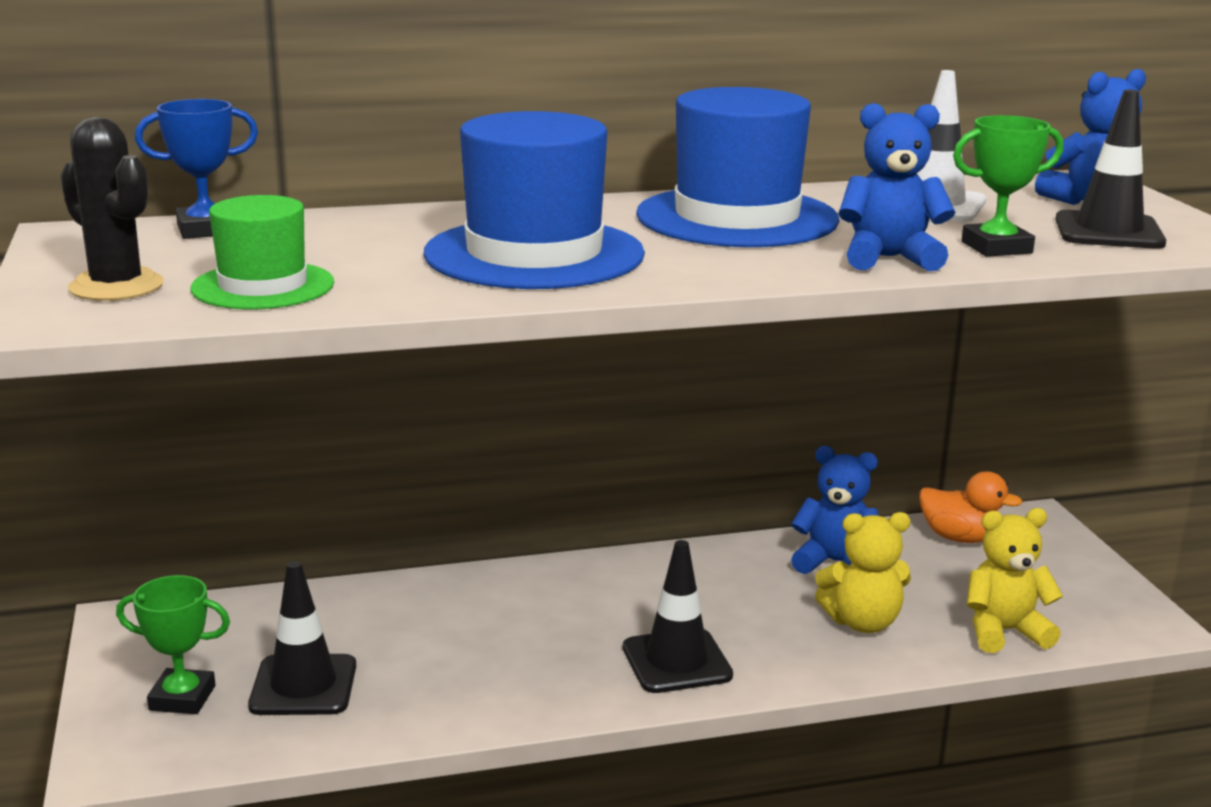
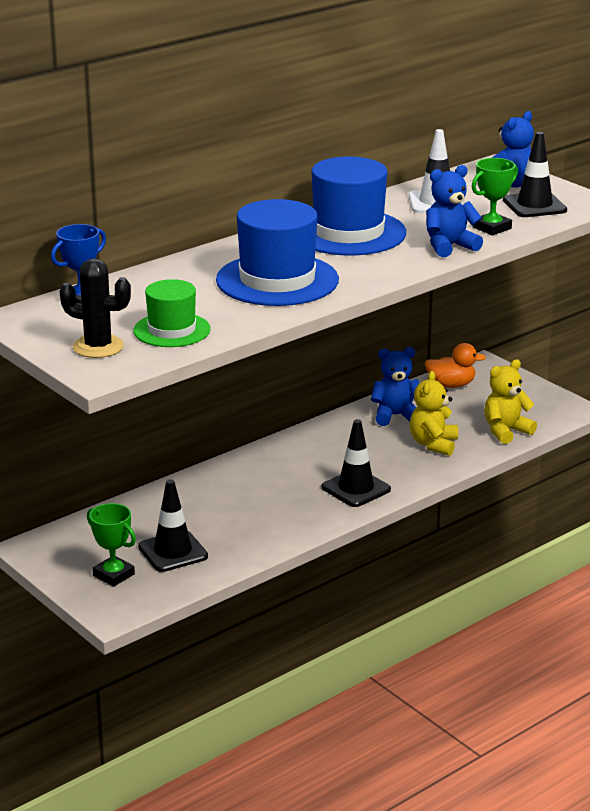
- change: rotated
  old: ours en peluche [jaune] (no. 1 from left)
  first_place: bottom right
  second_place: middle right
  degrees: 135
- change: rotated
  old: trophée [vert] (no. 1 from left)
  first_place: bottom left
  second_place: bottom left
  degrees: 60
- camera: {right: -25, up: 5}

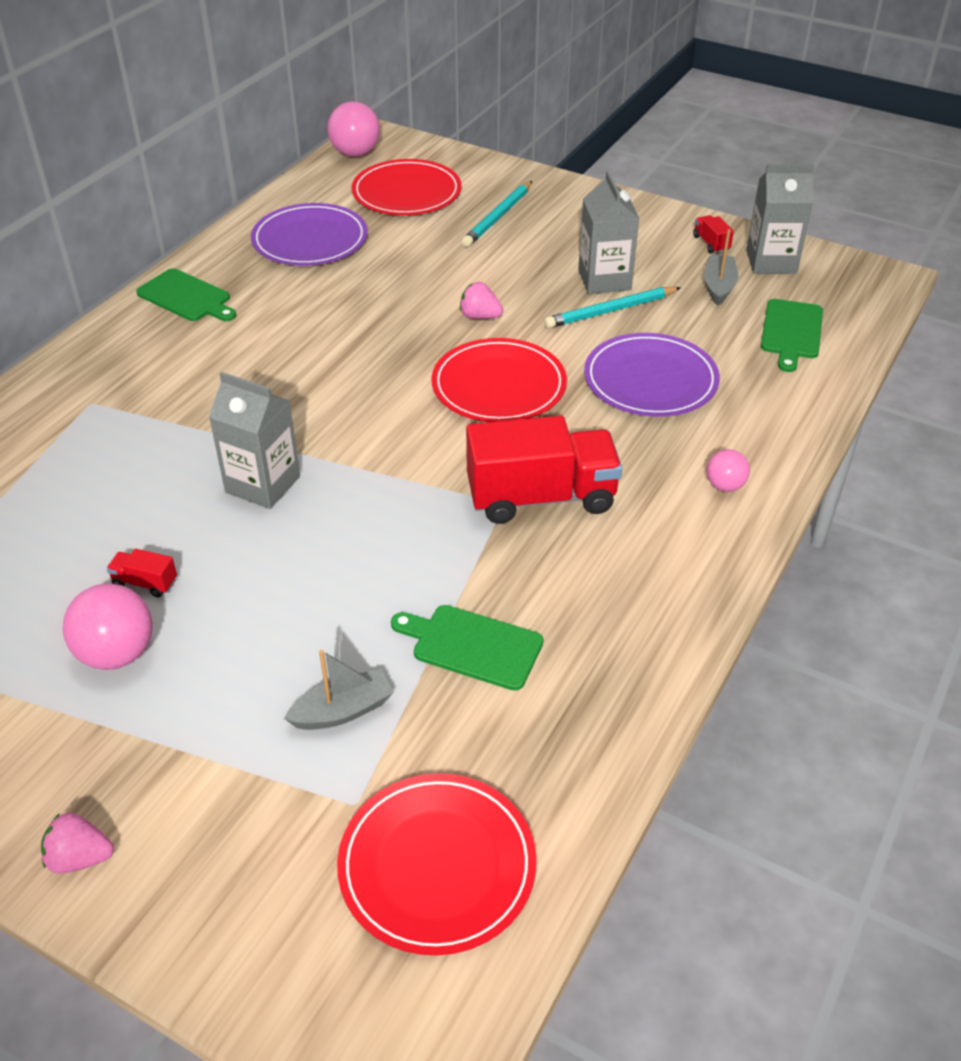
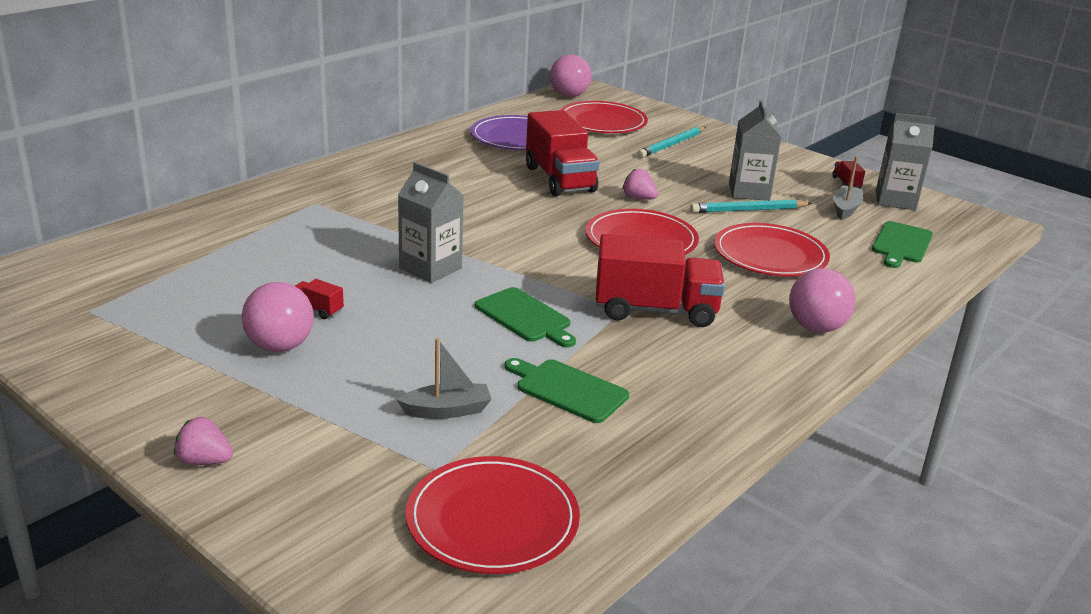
- change: shifted
  old: planche à découper [vert] (no. 1 from left)
  first_place: top left
  second_place: centre
- change: repainted
  old: assiette [violet] (no. 2 from left)
  new: assiette [rouge] (no. 4 from left)
  first_place: middle right
  second_place: middle right
- change: scaled
  old: balle [rose] (no. 3 from left)
  first_place: middle right
  second_place: middle right
  factor: 1.74
- change: new
  new: camion [rouge] (no. 2 from left)
  second_place: top centre
- camera: {right: 10, up: -15}

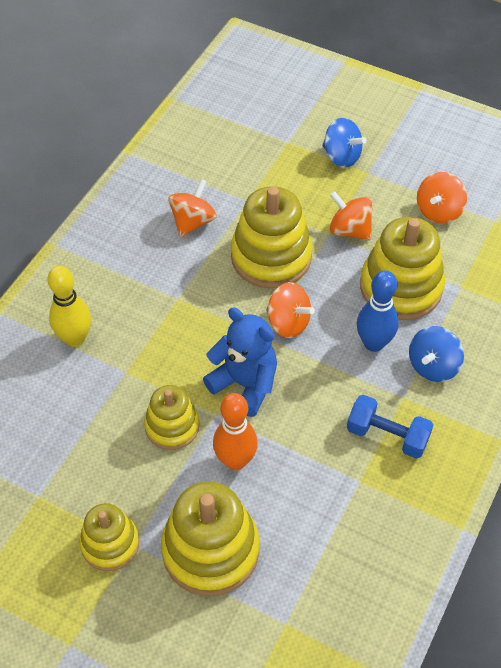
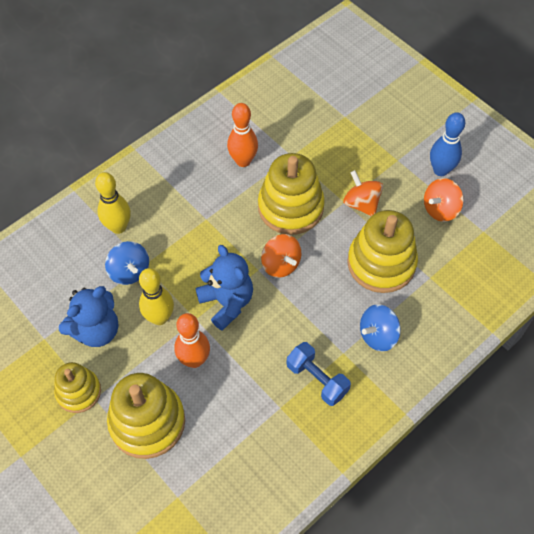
- change: shifted
  old: toupie [bleu] (no. 1 from left)
  first_place: top right
  second_place: middle left
- change: swapped
  old: toupie [orange] (no. 1 from left)
  new: quille [orange] (no. 2 from left)
  first_place: top centre
  second_place: top centre
- change: shifted
  old: quille [bleu]
  first_place: middle right
  second_place: top right
- change: swapped
  old: jouet à empiler [jaune] (no. 2 from left)
  new: quille [jaune] (no. 2 from left)
  first_place: centre
  second_place: middle left
- change: new
  new: ours en peluche [bleu] (no. 1 from left)
  second_place: middle left
- camera: {right: 20, up: 5}

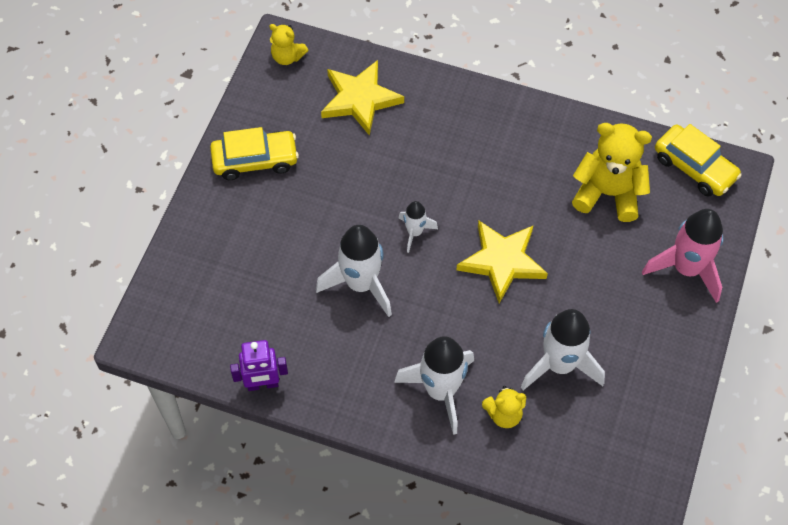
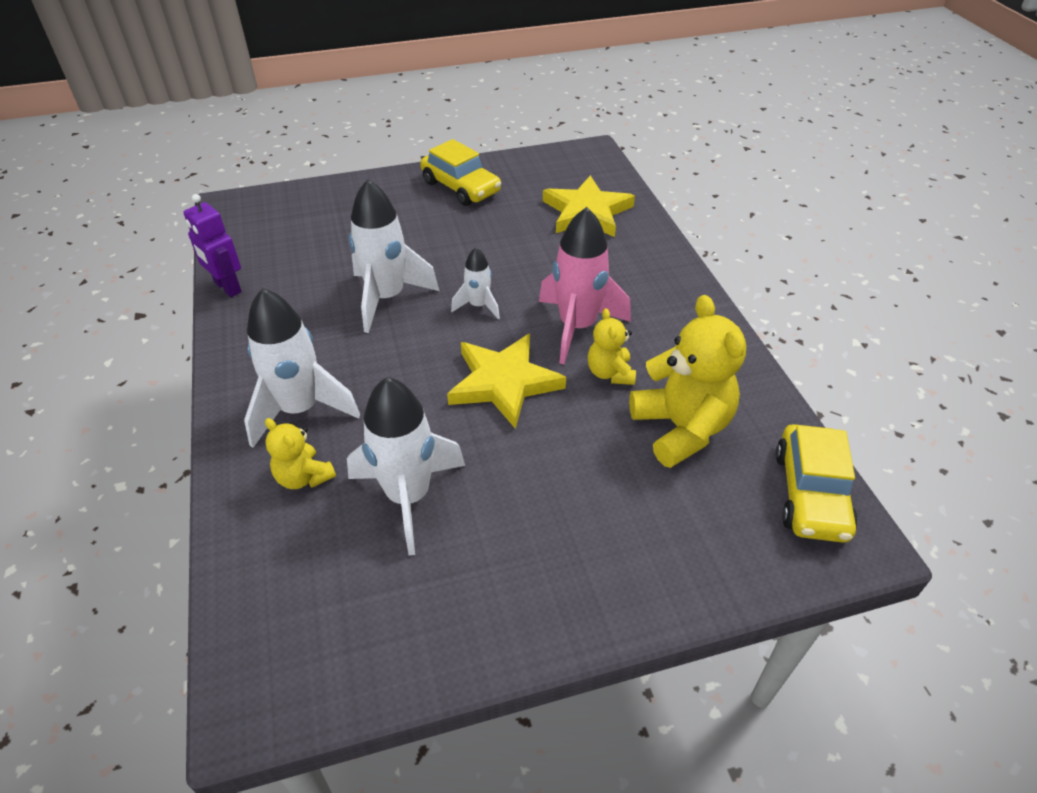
- change: shifted
  old: ours en peluche [jaune] (no. 1 from left in the first image)
  new: ours en peluche [jaune] (no. 2 from left)
  first_place: top centre
  second_place: centre
- change: shifted
  old: fusée [rose]
  first_place: middle right
  second_place: centre
- camera: {right: 55, up: -15}

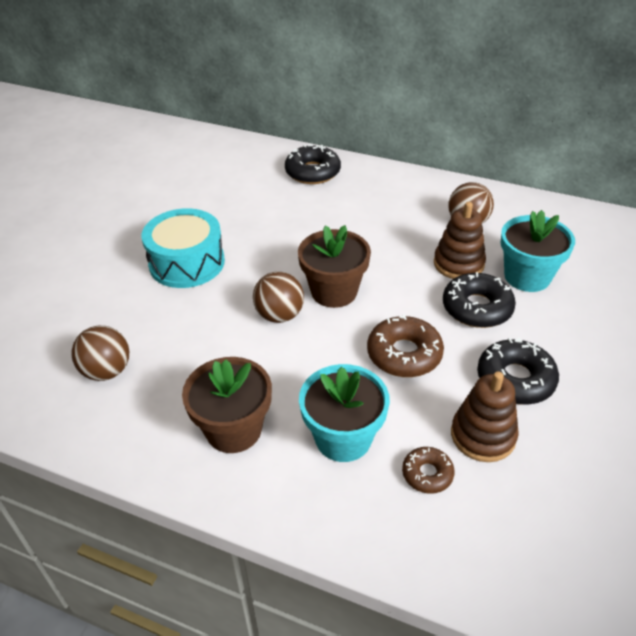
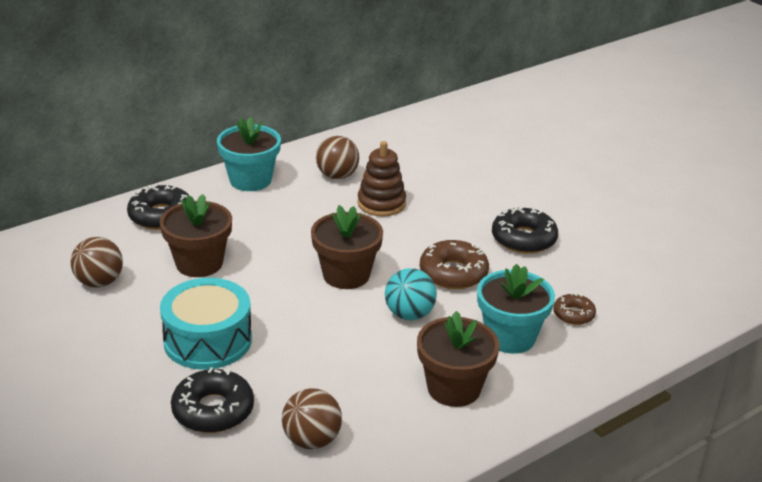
- change: shifted
  old: pot de fleurs [turquoise] (no. 2 from left in the first image)
  new: pot de fleurs [turquoise] (no. 1 from left)
  first_place: middle right
  second_place: top left
- change: shifted
  old: balle [marron] (no. 2 from left in the first image)
  new: balle [marron] (no. 1 from left)
  first_place: centre
  second_place: middle left
- change: shifted
  old: beignet [noir] (no. 2 from left)
  first_place: middle right
  second_place: bottom left
- change: gone
  old: jouet à empiler [marron] (no. 2 from left)
  first_place: middle right
- change: new
  new: pot de fleurs [marron] (no. 1 from left)
  second_place: middle left
- change: new
  new: balle [turquoise]
  second_place: centre
- camera: {right: -60, up: -10}

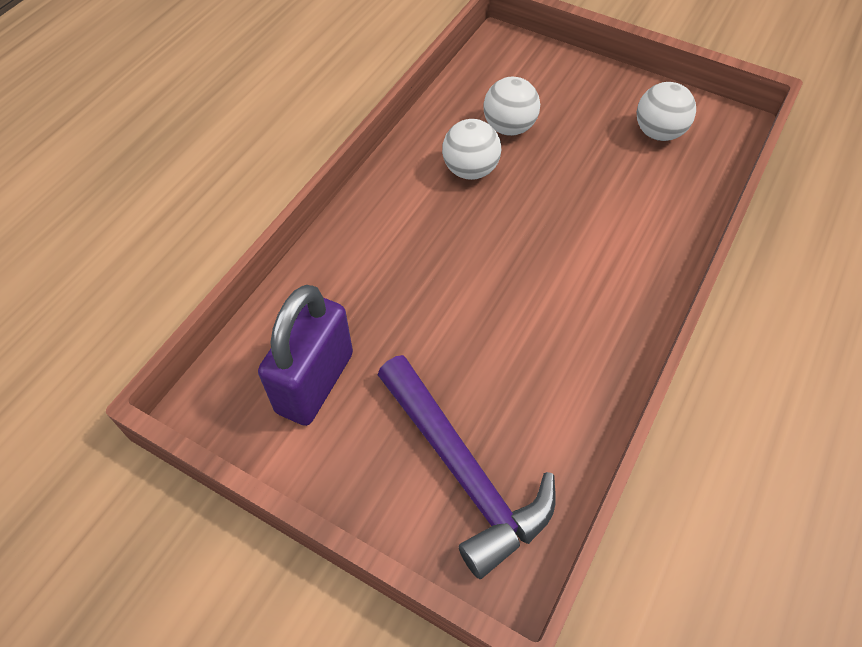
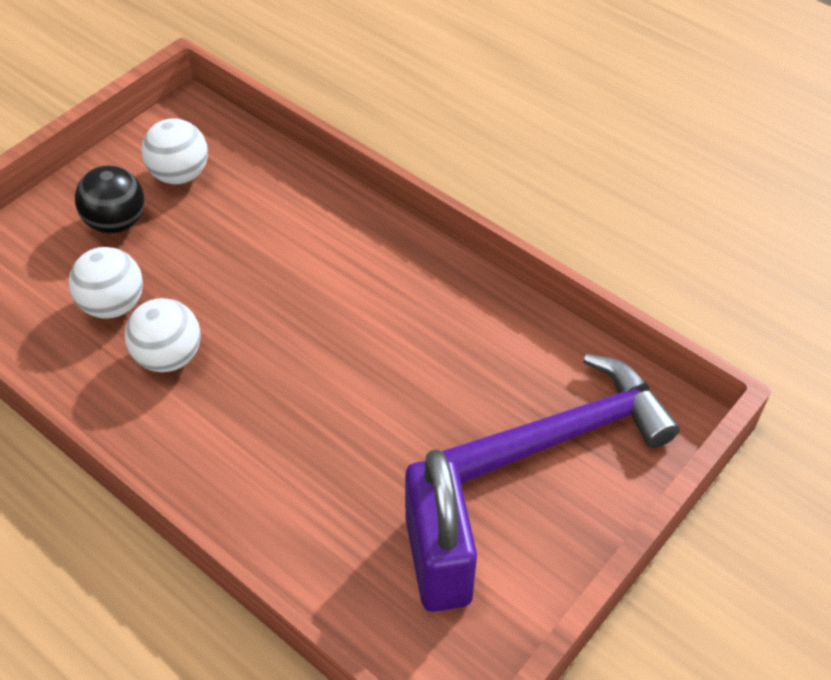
- change: rotated
  old: cadenas [violet]
  first_place: centre
  second_place: bottom centre
  degrees: 45
- change: new
  new: balle [noir]
  second_place: top left
- camera: {right: -80, up: -5}

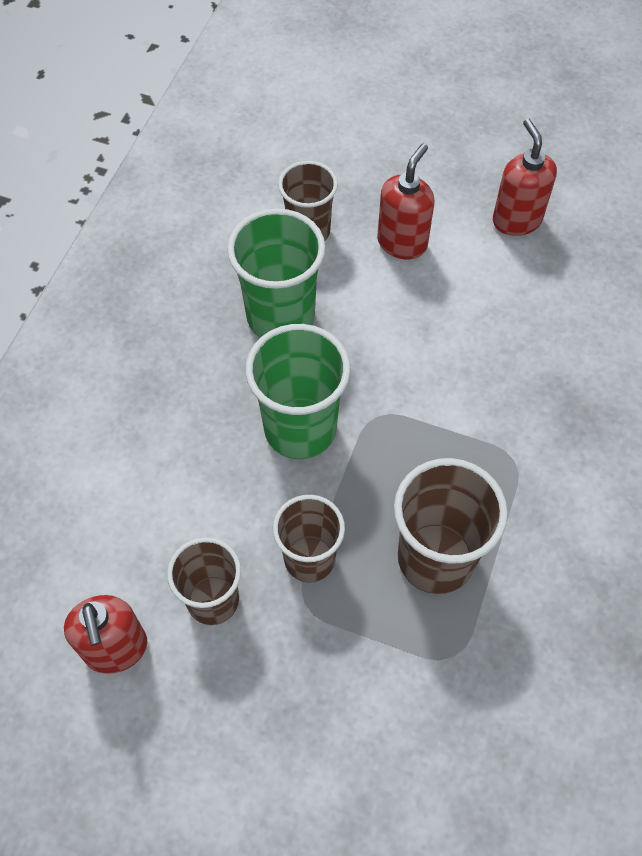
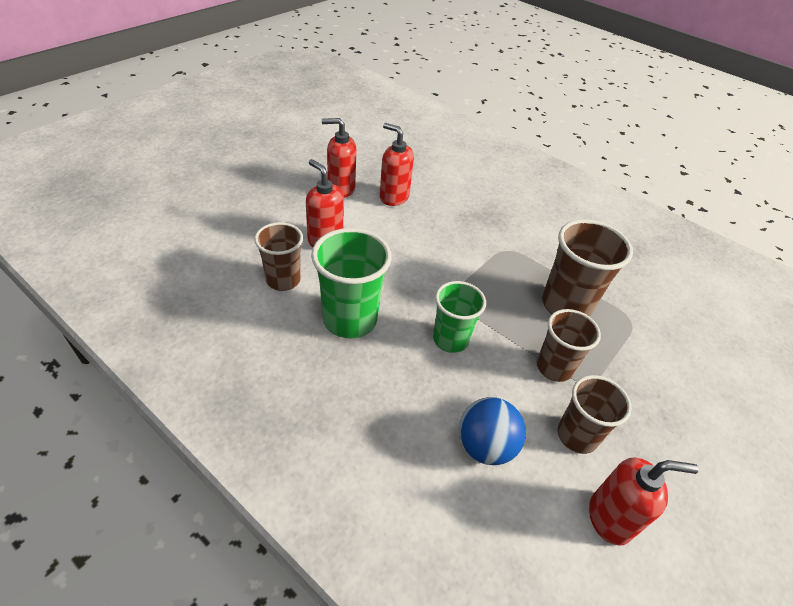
- change: scaled
  old: gobelet [vert] (no. 2 from left)
  first_place: centre
  second_place: centre
  factor: 0.66
- change: new
  new: distributeur de savon [rouge] (no. 3 from left)
  second_place: top centre
- change: new
  new: balle [bleu]
  second_place: bottom centre
- camera: {right: -75, up: -15}

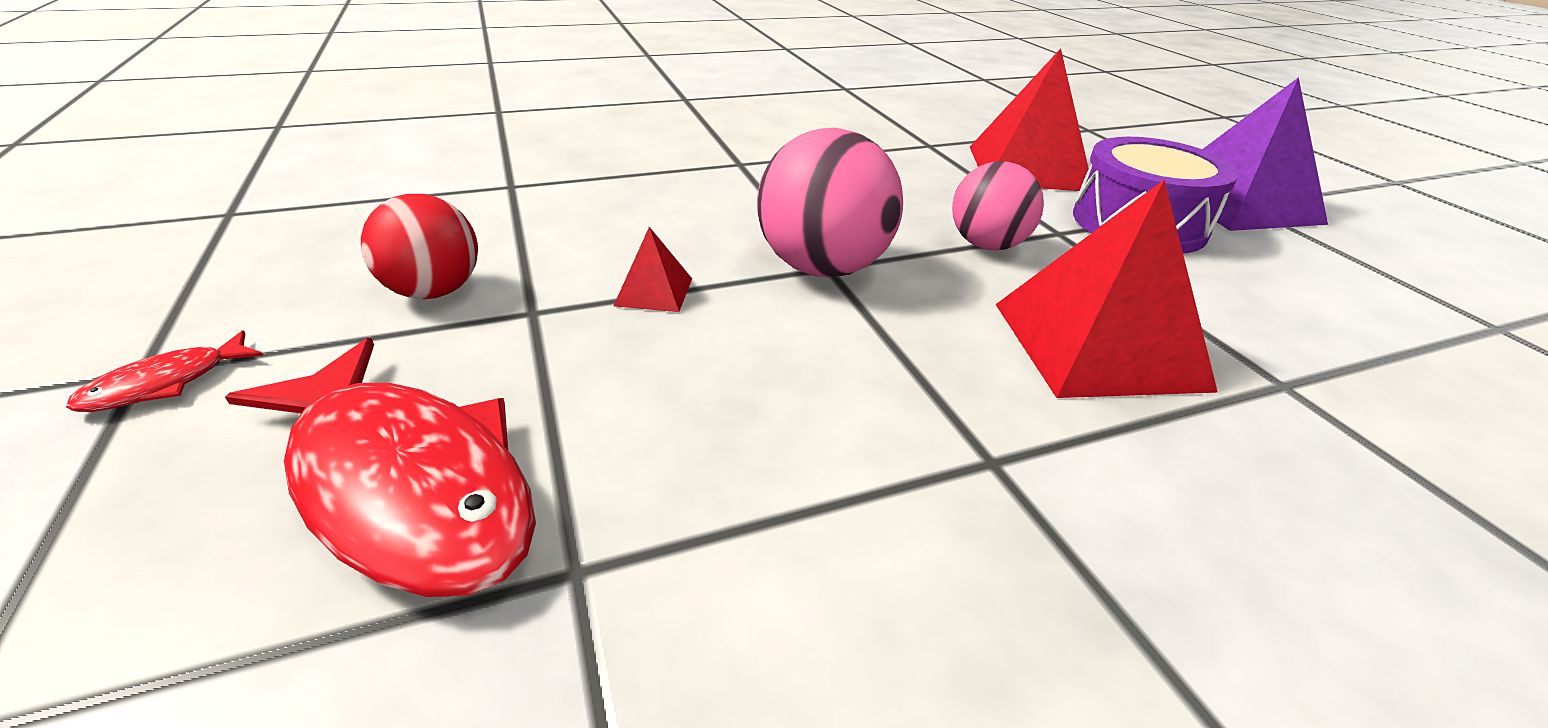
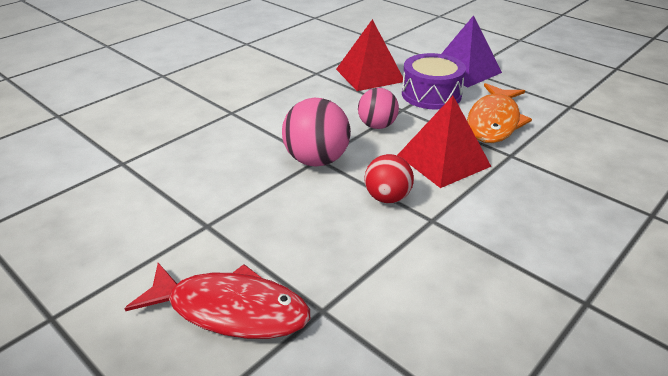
- change: shifted
  old: balle [rouge]
  first_place: middle left
  second_place: centre
- change: gone
  old: pyramide [rouge] (no. 1 from left)
  first_place: centre
- change: gone
  old: poisson [rouge] (no. 1 from left)
  first_place: middle left
- change: new
  new: poisson [orange]
  second_place: top right
- camera: {right: -25, up: 0}

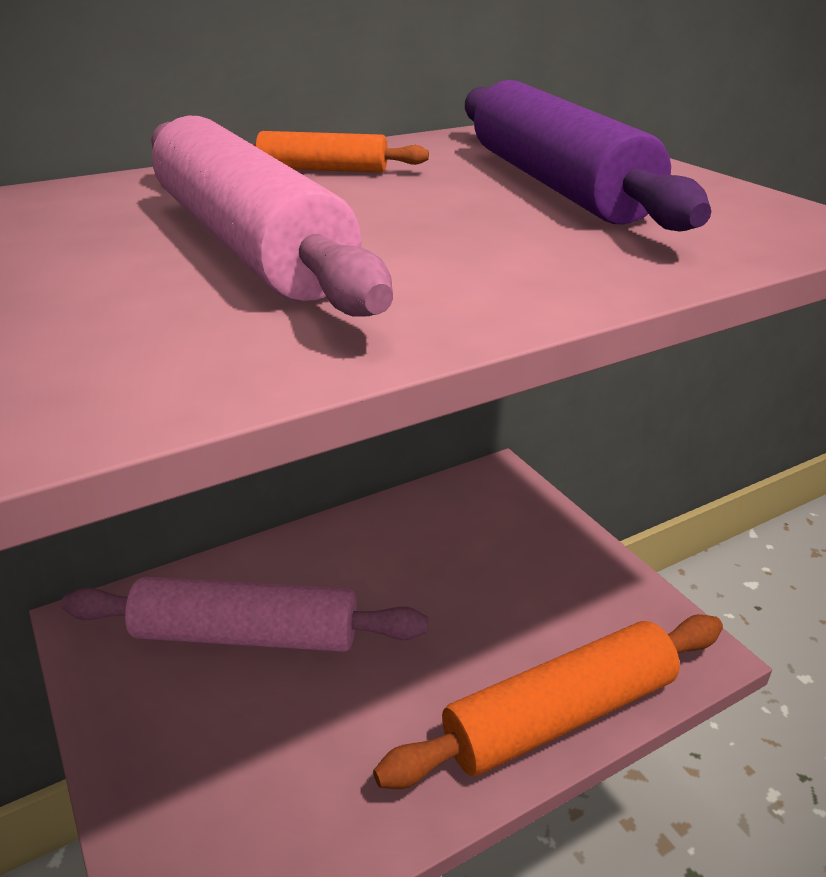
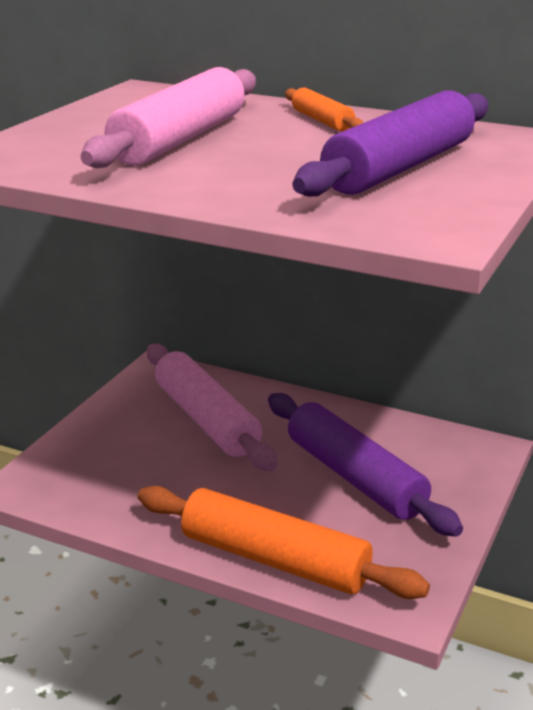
- change: new
  new: rouleau à pâtisserie [violet] (no. 1 from left)
  second_place: middle right
- camera: {right: 55, up: -5}

